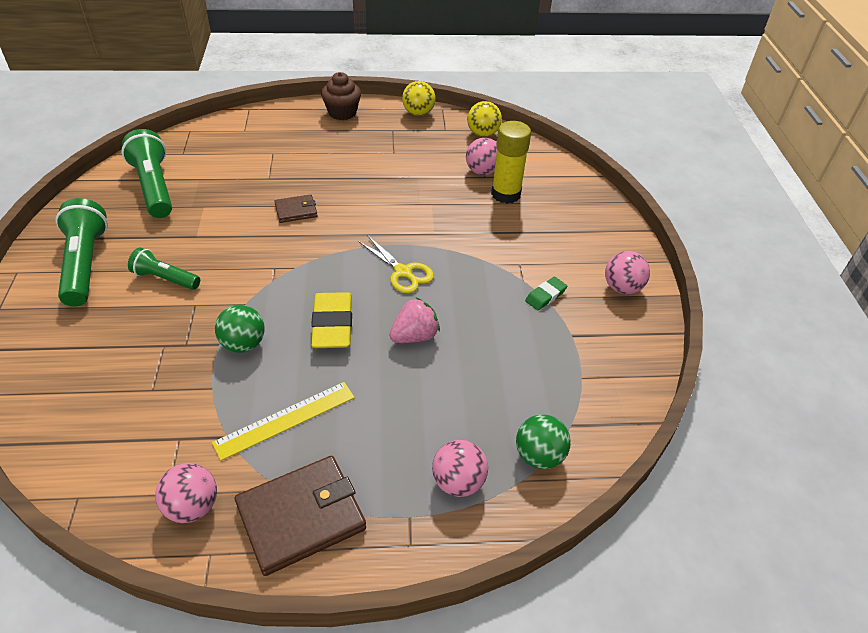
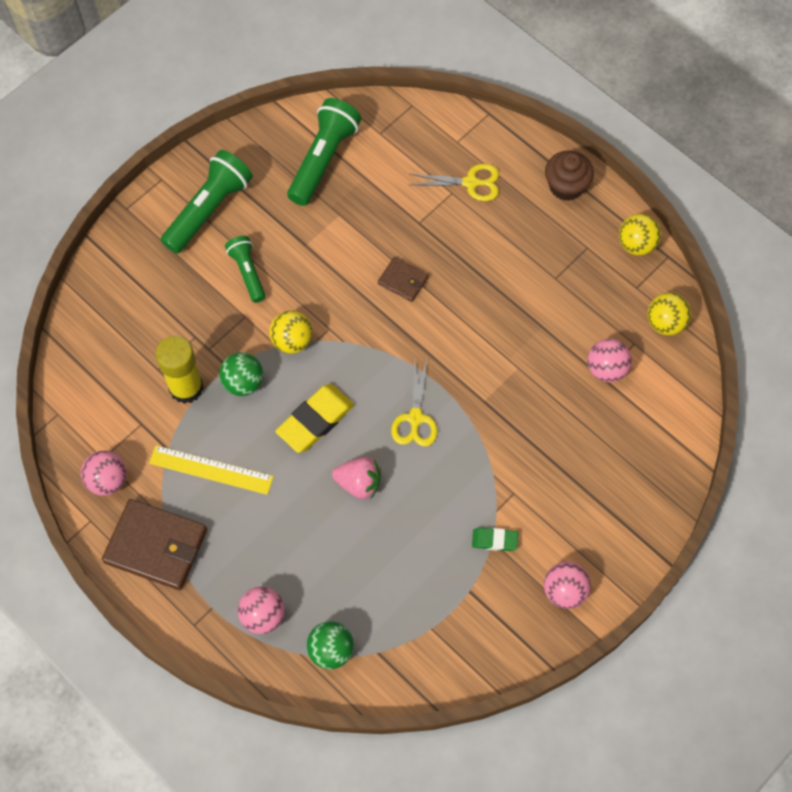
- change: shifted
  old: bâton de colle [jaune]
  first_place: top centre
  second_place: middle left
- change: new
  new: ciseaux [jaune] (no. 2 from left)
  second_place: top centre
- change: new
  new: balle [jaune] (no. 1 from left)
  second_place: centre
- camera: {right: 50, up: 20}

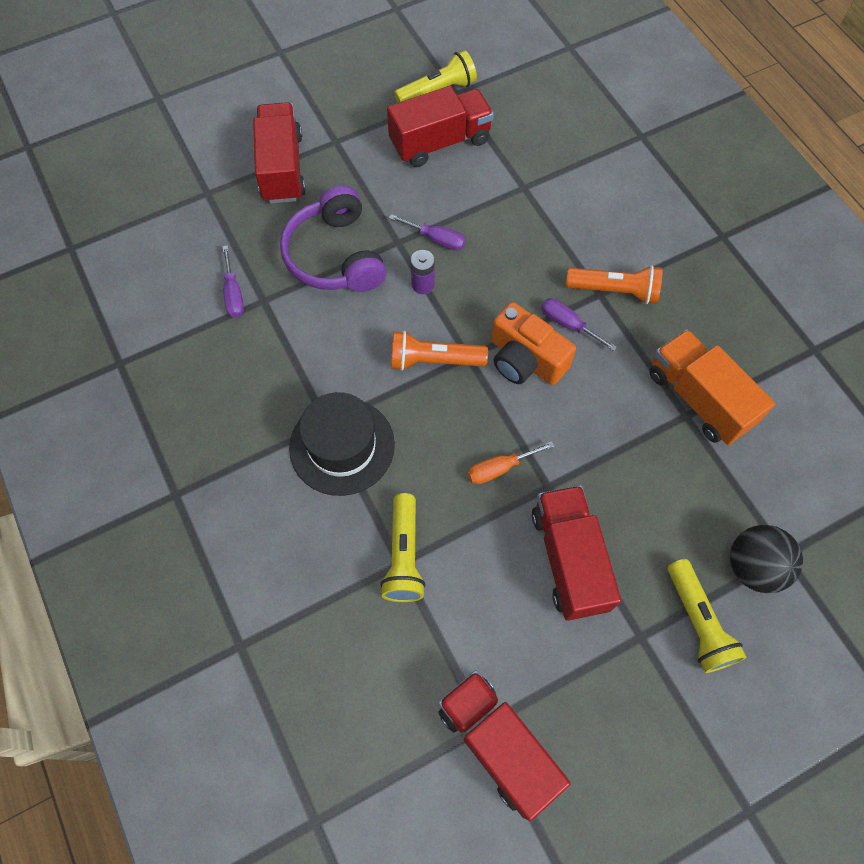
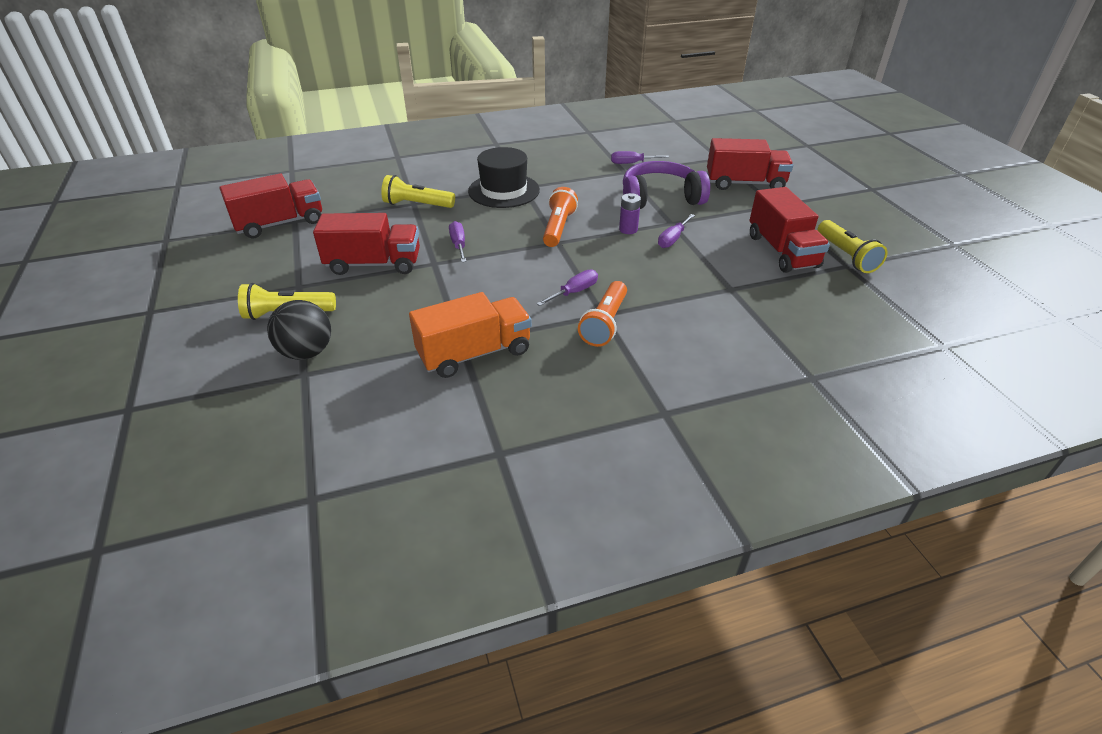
- change: gone
  old: appareil photo [orange]
  first_place: centre
- change: repainted
  old: tournevis [orange]
  new: tournevis [violet] (no. 1 from left)
  first_place: centre
  second_place: top centre
- camera: {right: 100, up: -25}

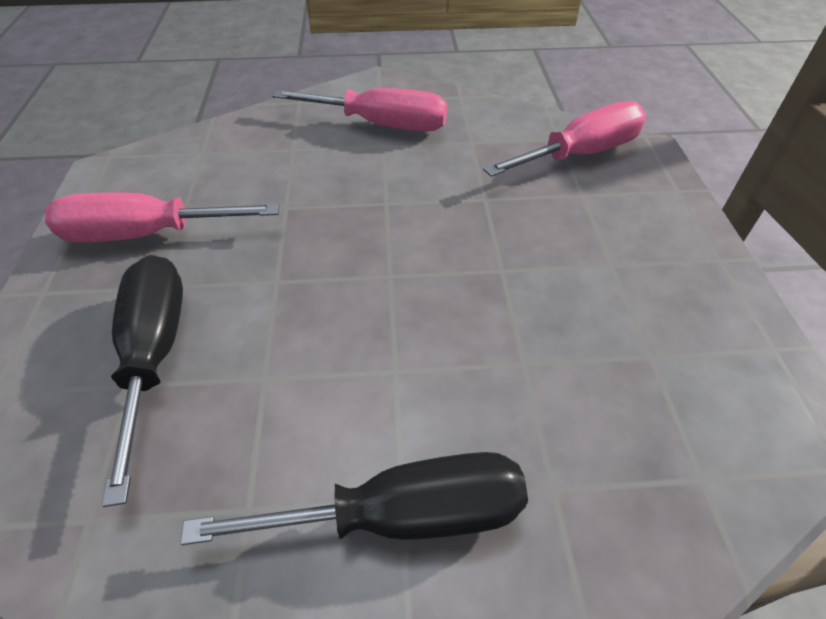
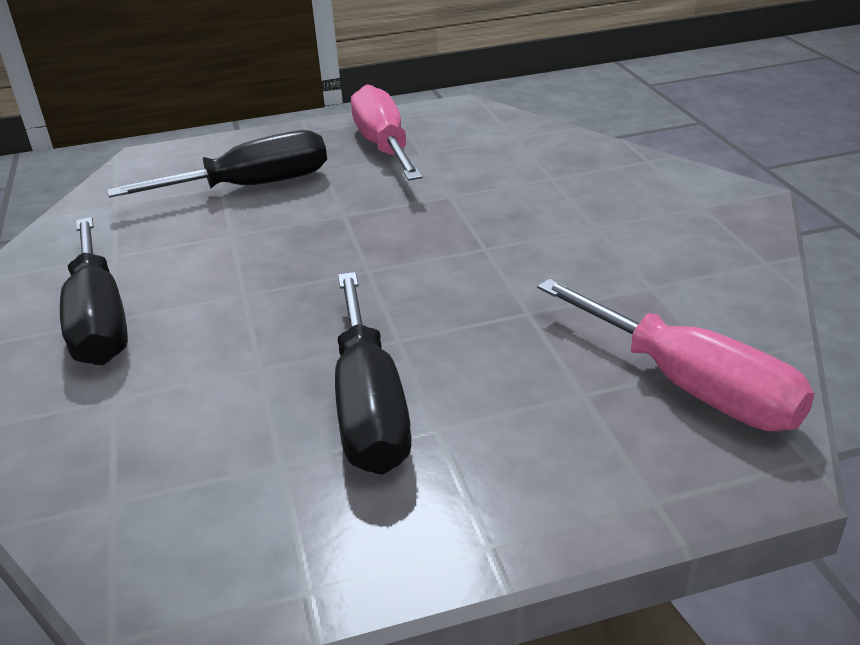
- change: gone
  old: tournevis [rose] (no. 2 from left)
  first_place: top centre
- change: new
  new: tournevis [noir] (no. 3 from left)
  second_place: centre
- camera: {right: 80, up: -15}

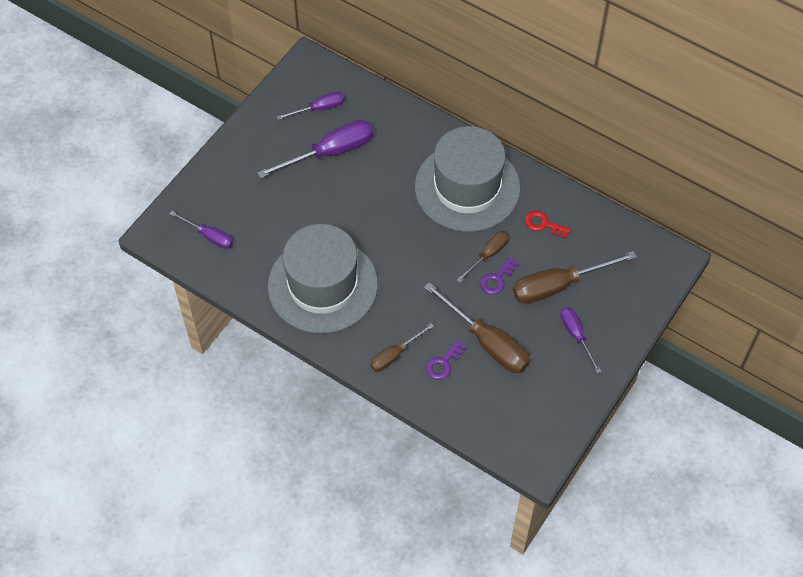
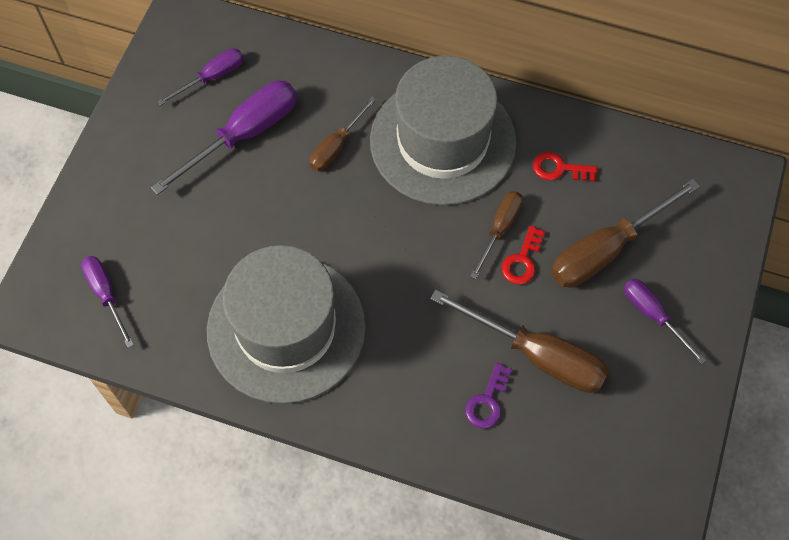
- change: rotated
  old: tournevis [violet] (no. 1 from left)
  first_place: middle left
  second_place: middle left
  degrees: -135
- change: repainted
  old: clé [violet] (no. 2 from left)
  new: clé [rouge] (no. 1 from left)
  first_place: centre
  second_place: centre
- change: shifted
  old: tournevis [marron] (no. 1 from left)
  first_place: centre
  second_place: top centre
- camera: {right: -15, up: 5}

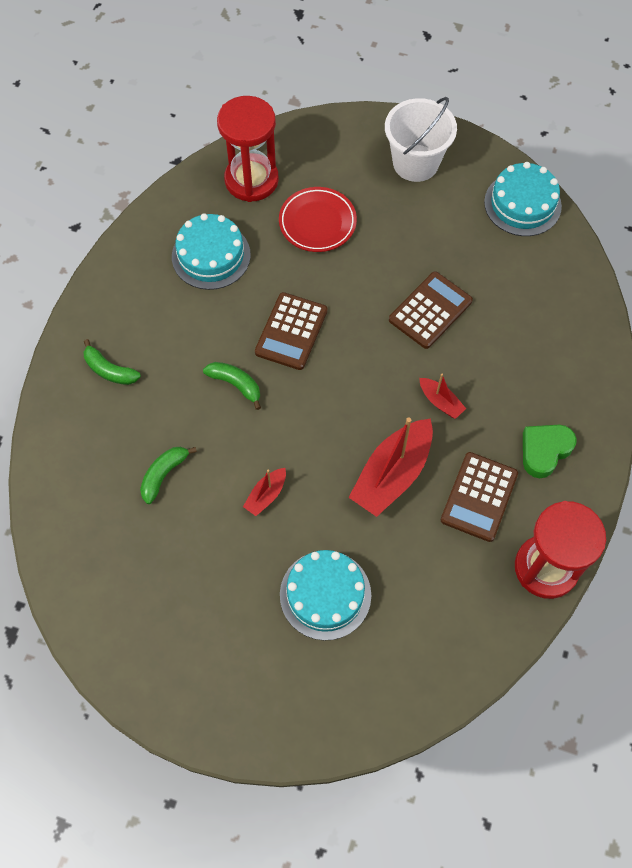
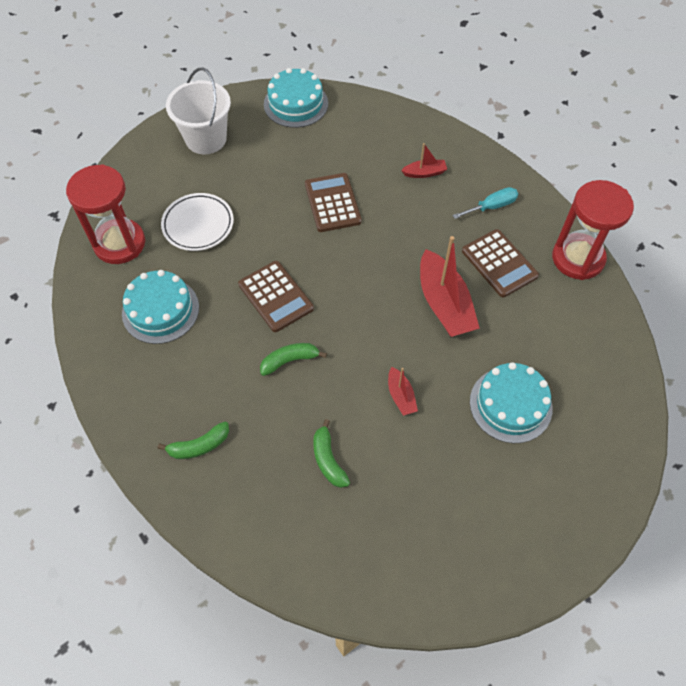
- change: repainted
  old: assiette [rouge]
  new: assiette [blanc]
  first_place: top centre
  second_place: top left
- change: shifted
  old: bateau [rouge] (no. 3 from left in the first image)
  new: bateau [rouge] (no. 2 from left)
  first_place: middle right
  second_place: top centre
- change: swapped
  old: cœur [vert]
  new: tournevis [turquoise]
  first_place: middle right
  second_place: top right
- camera: {right: -55, up: -5}

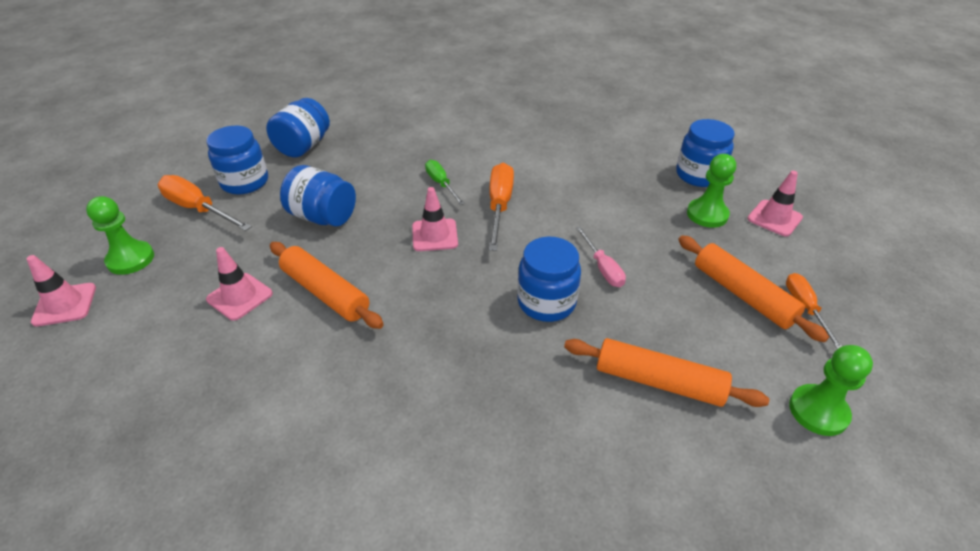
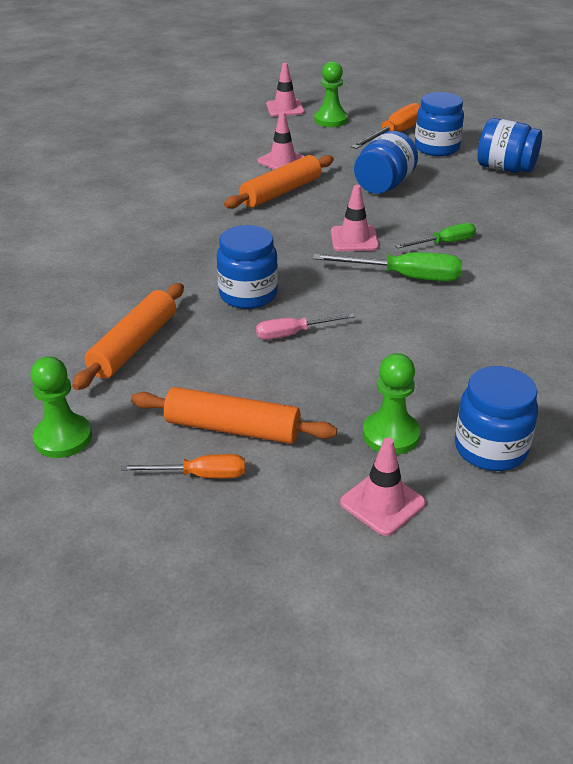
- change: repainted
  old: tournevis [orange] (no. 2 from left)
  new: tournevis [vert] (no. 1 from left)
  first_place: centre
  second_place: middle right
- change: rotated
  old: rouleau à pâtisserie [orange] (no. 3 from left in the first image)
  first_place: middle right
  second_place: centre
  degrees: 45
- camera: {right: 95, up: -5}

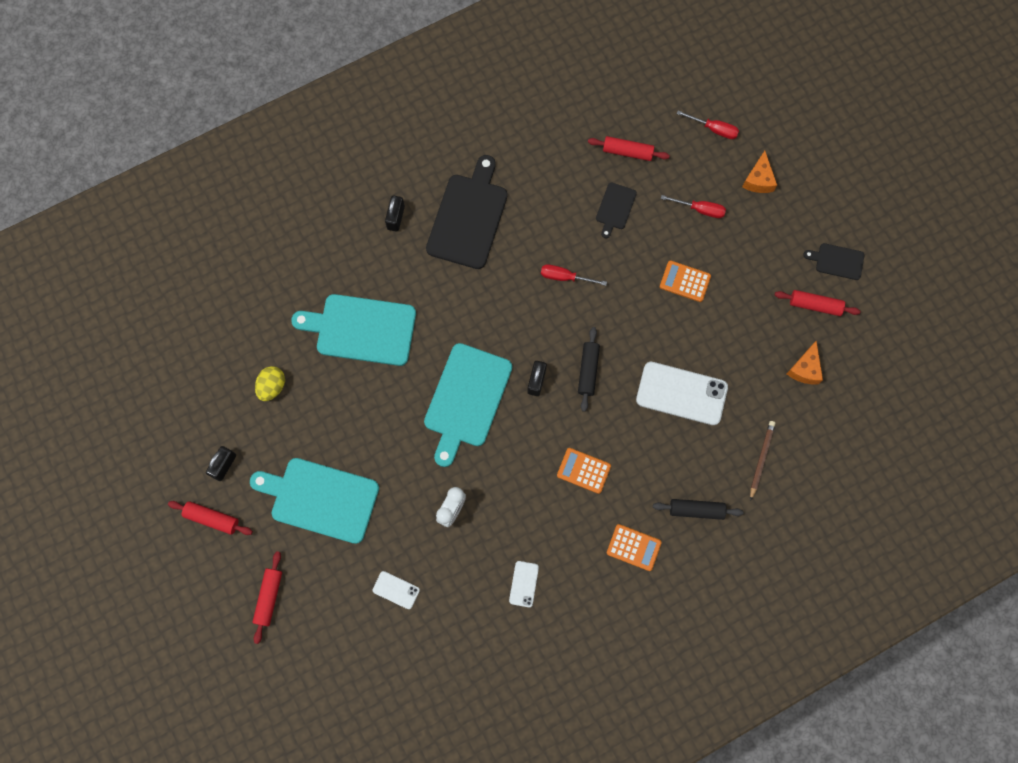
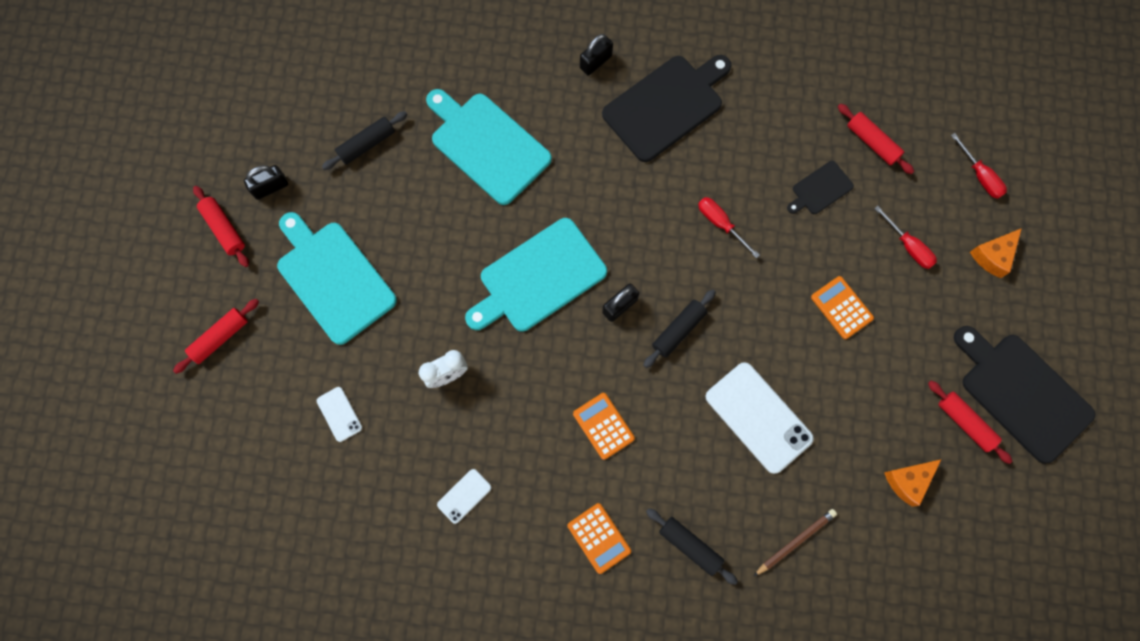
- change: scaled
  old: planche à découper [noir] (no. 3 from left)
  first_place: middle right
  second_place: middle right
  factor: 2.03
- change: swapped
  old: œuf [jaune]
  new: rouleau à pâtisserie [noir] (no. 1 from left)
  first_place: middle left
  second_place: top left
- camera: {right: 35, up: 0}

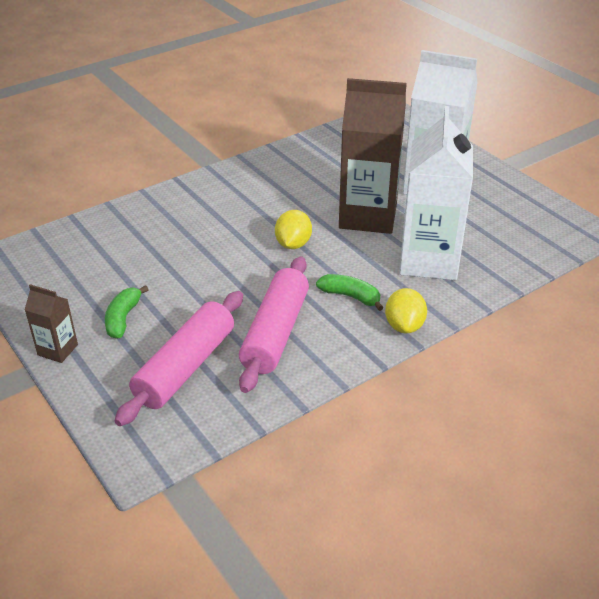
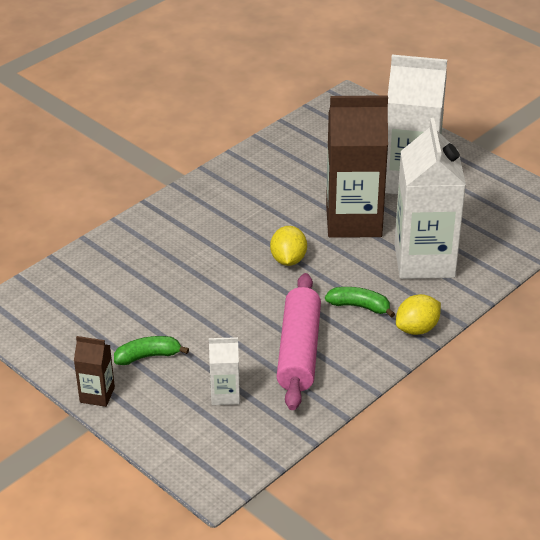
- change: rotated
  old: banane [vert] (no. 1 from left)
  first_place: middle left
  second_place: middle left
  degrees: 75
- change: rotated
  old: citron [jaune] (no. 2 from left)
  first_place: middle right
  second_place: middle right
  degrees: 60
- change: swapped
  old: rouleau à pâtisserie [rose] (no. 1 from left)
  new: brique de lait [blanc] (no. 1 from left)
  first_place: middle left
  second_place: bottom centre
- camera: {right: -10, up: 0}

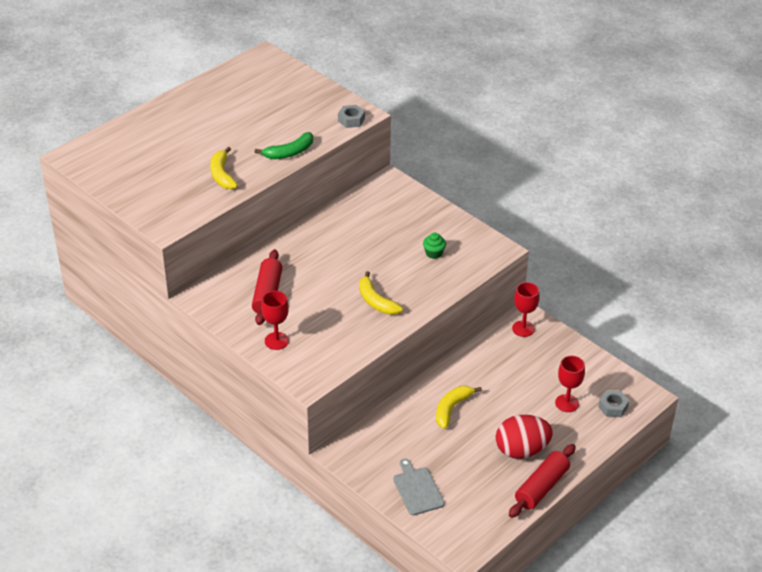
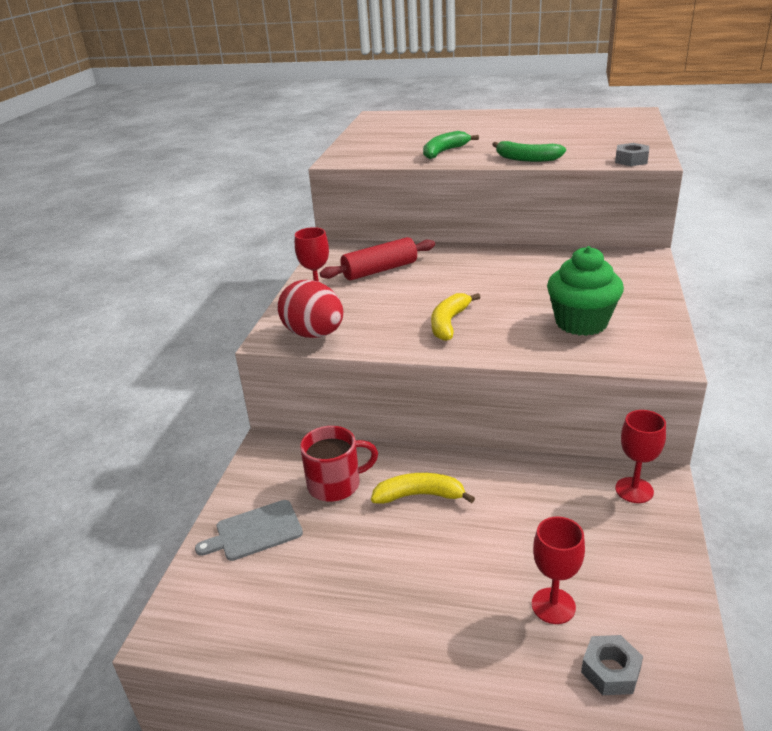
- change: repainted
  old: banane [jaune] (no. 1 from left)
  new: banane [vert] (no. 1 from left)
  first_place: top left
  second_place: top centre
- change: scaled
  old: muffin [vert]
  first_place: centre
  second_place: middle right
  factor: 2.14
- change: shifted
  old: œuf [rouge]
  first_place: bottom right
  second_place: centre
- change: gone
  old: rouleau à pâtisserie [rouge] (no. 2 from left)
  first_place: bottom right
- change: rotated
  old: planche à découper [gris]
  first_place: bottom centre
  second_place: bottom left
  degrees: -150
- change: new
  new: tasse [rouge]
  second_place: centre
- camera: {right: 60, up: -10}

